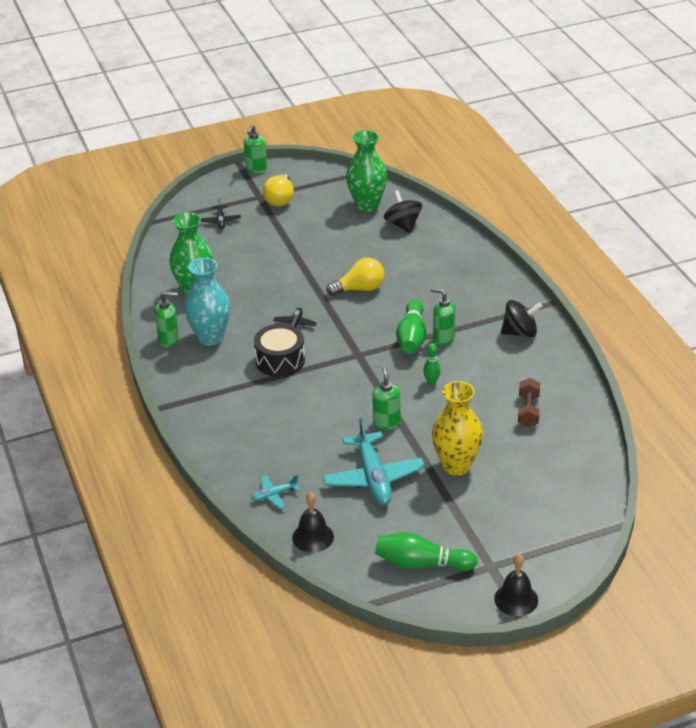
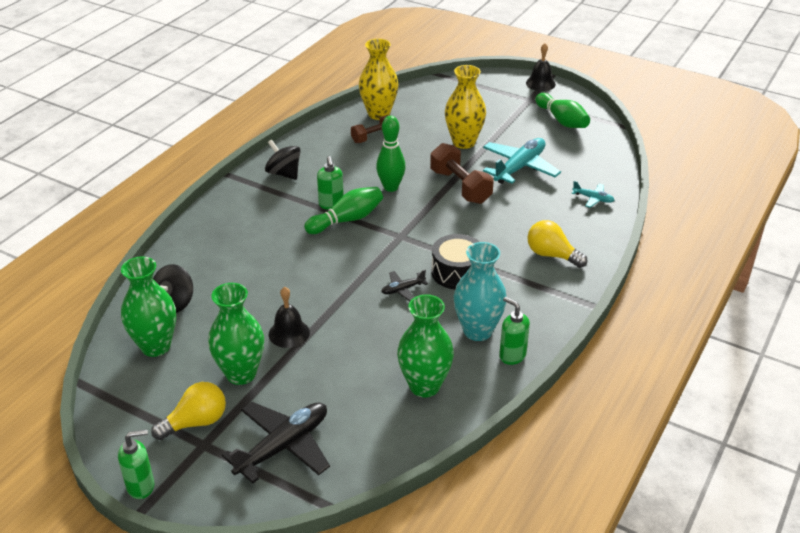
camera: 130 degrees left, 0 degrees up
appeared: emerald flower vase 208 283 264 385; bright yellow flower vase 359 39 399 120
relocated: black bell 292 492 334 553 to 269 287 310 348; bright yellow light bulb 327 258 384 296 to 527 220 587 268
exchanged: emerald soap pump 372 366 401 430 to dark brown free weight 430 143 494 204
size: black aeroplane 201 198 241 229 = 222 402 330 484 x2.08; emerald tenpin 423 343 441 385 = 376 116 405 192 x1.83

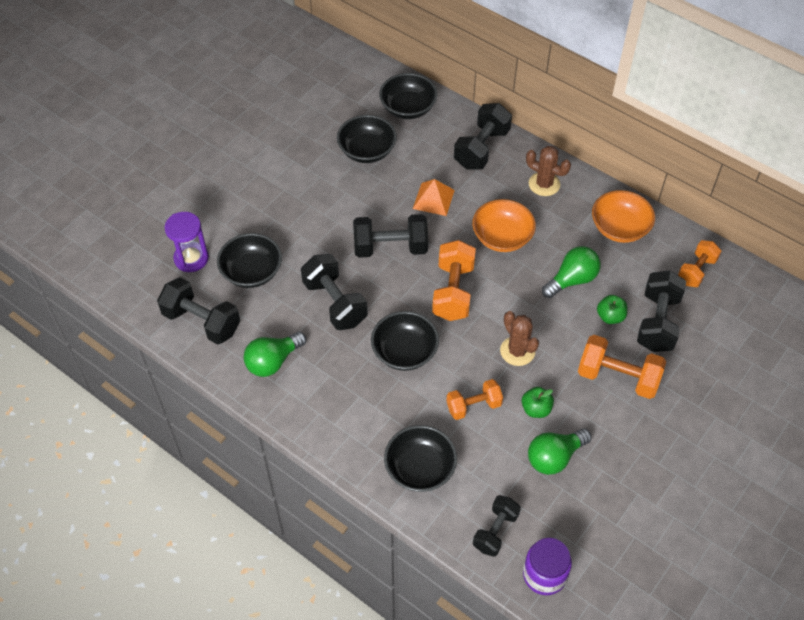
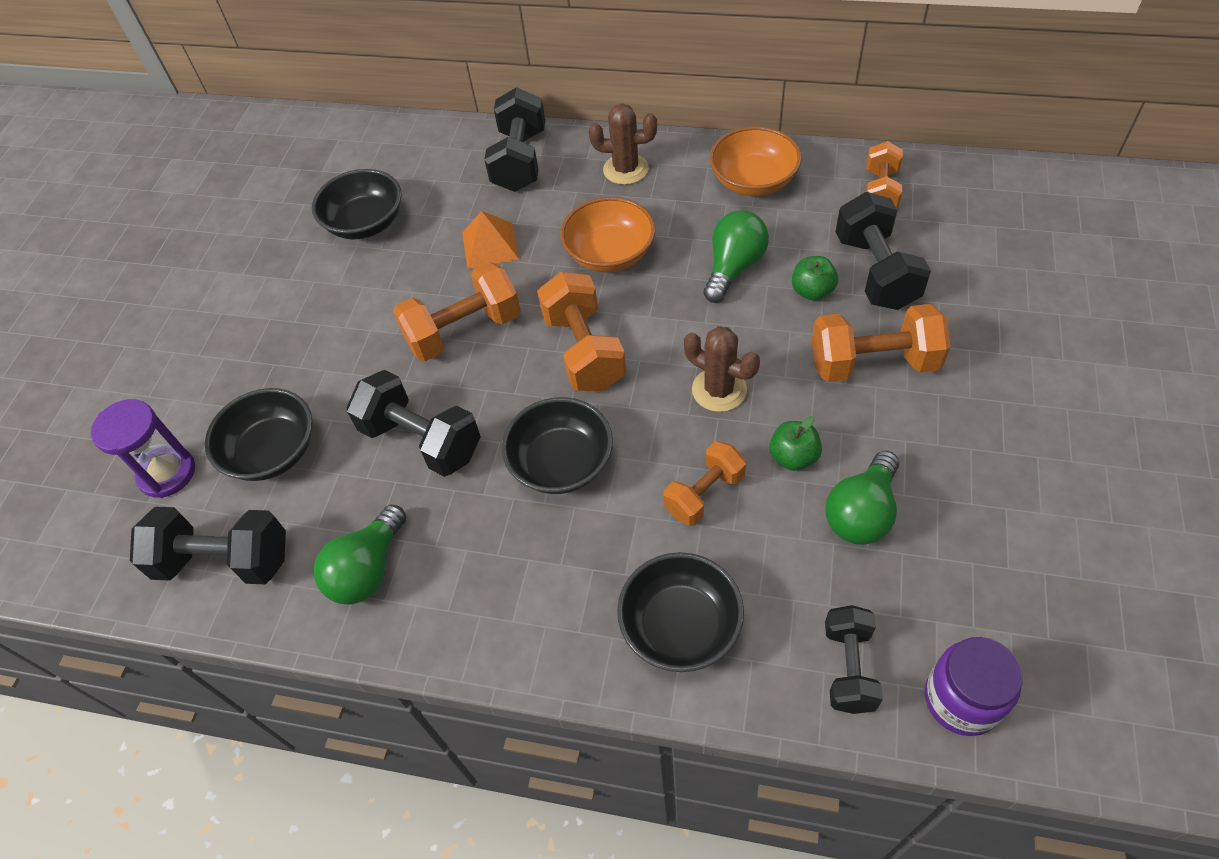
camera: 20 degrees left, 0 degrees up
missing: black serving bowl 379 73 437 119
colour: black free weight 353 214 428 258 to orange-coloured free weight 393 262 521 361

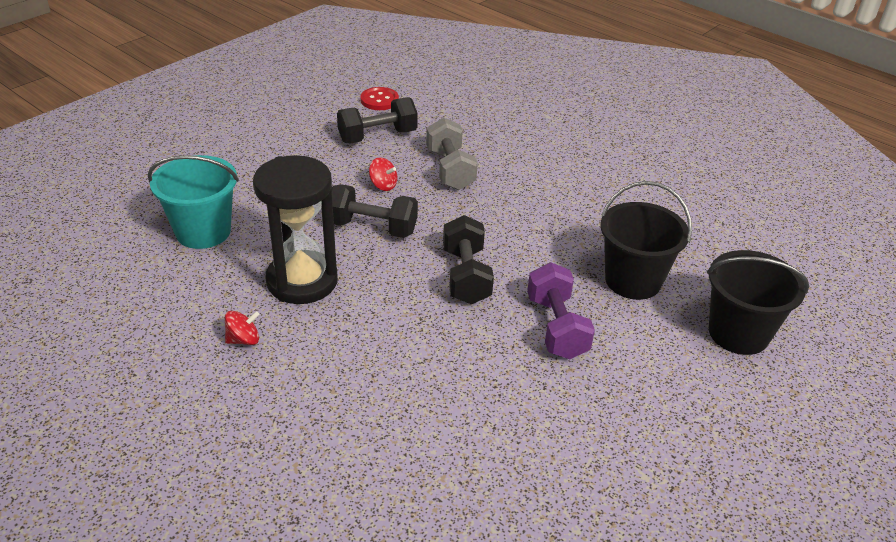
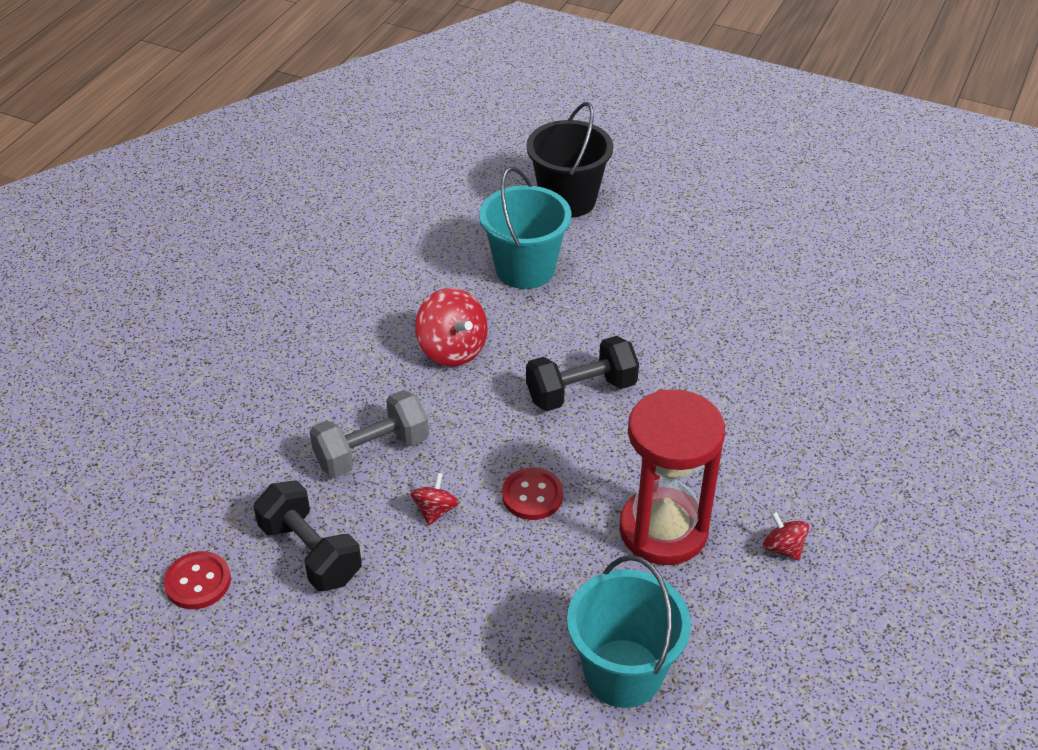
camera: 105 degrees left, 5 degrees up
missing: royal purple free weight 527 263 595 359
appeared: crimson whirligig 415 288 488 367
exchanged: black free weight 332 184 418 238 to crimson sewing button 502 468 563 520
colour: black sandglass 253 155 338 304 to crimson sandglass 619 389 725 565; black pail 600 181 692 300 to aqua pail 479 167 571 289

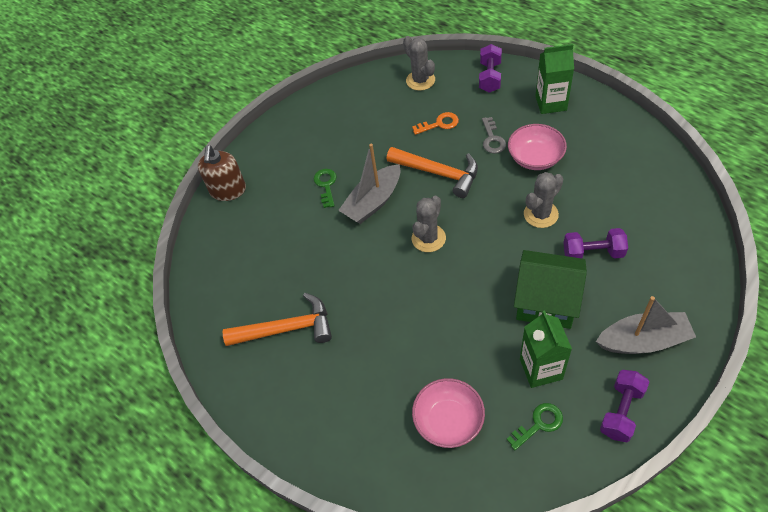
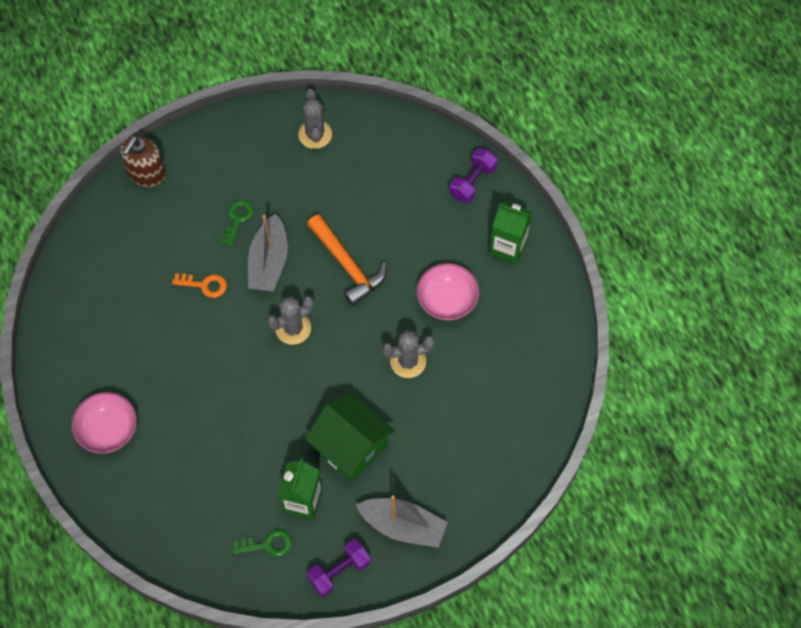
camera: 20 degrees right, 10 degrees up
missing: orange-coloured claw hammer 223 293 332 346; grey door key 482 117 506 154; royal purple free weight 563 228 628 259
relocated: grey prickly plant 403 36 435 91 to 298 89 332 149; orange-coloured door key 412 112 459 135 to 172 273 227 298; rose-pink serving bowl 412 378 485 448 to 72 392 137 454
spun: grey sailboat 338 144 400 224 = 248 214 288 292 60 degrees counterclockwise

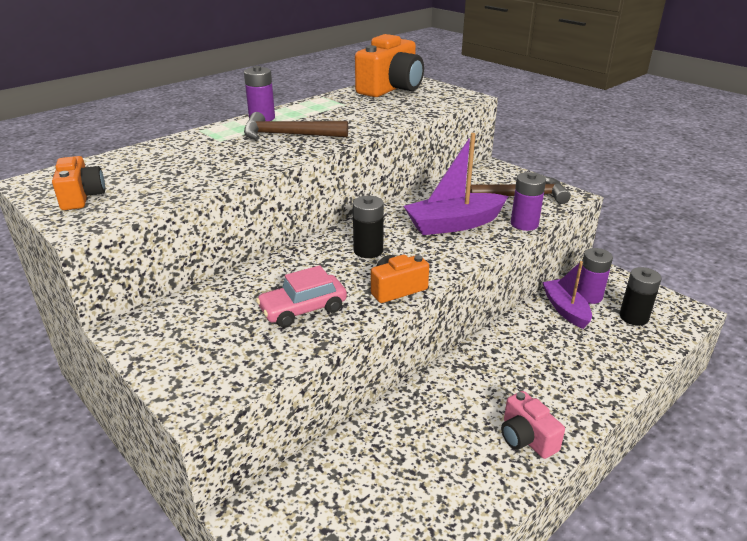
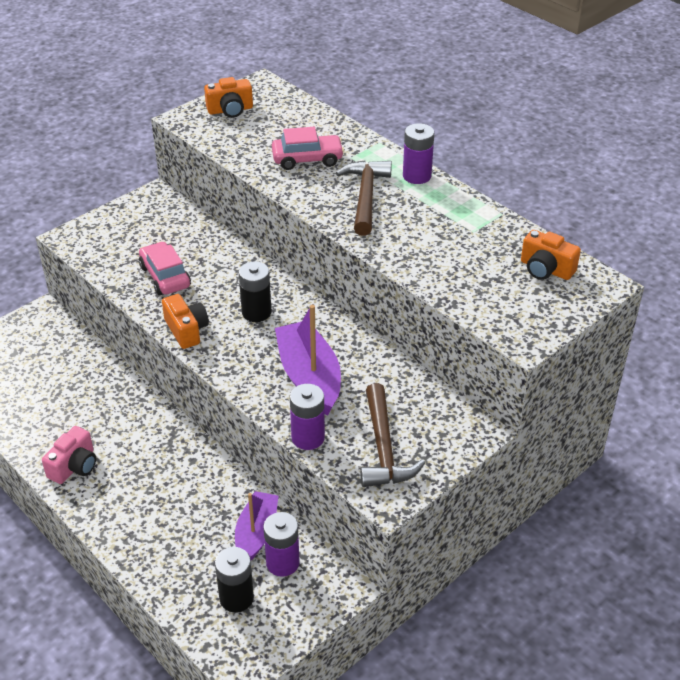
camera: 90 degrees right, 10 degrees up
appeared: rose-pink car 272 127 344 170
spun: rose-pink camera 501 391 565 459 = 42 426 96 484 150 degrees clockwise; royal purple sailboat 542 261 592 329 = 235 491 278 561 60 degrees counterclockwise
size: orange-coloured camera 355 34 424 97 = 521 230 581 280 x0.55

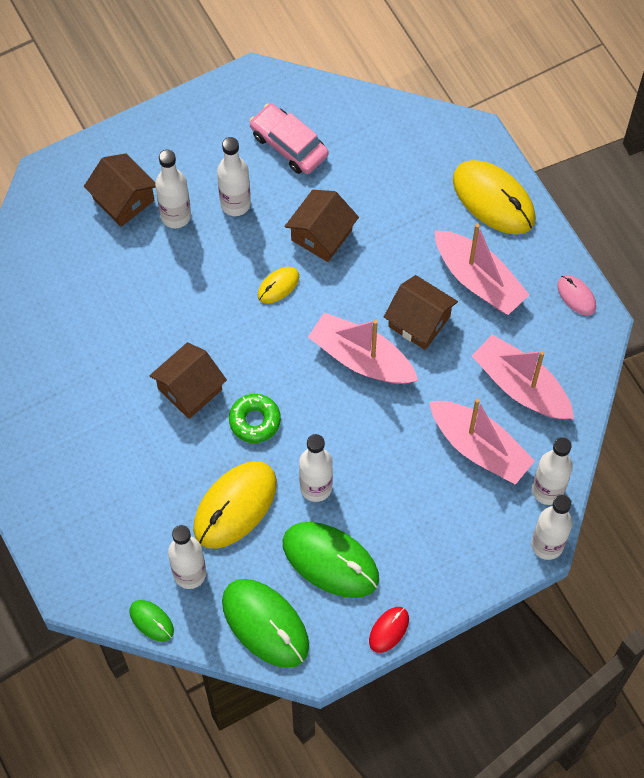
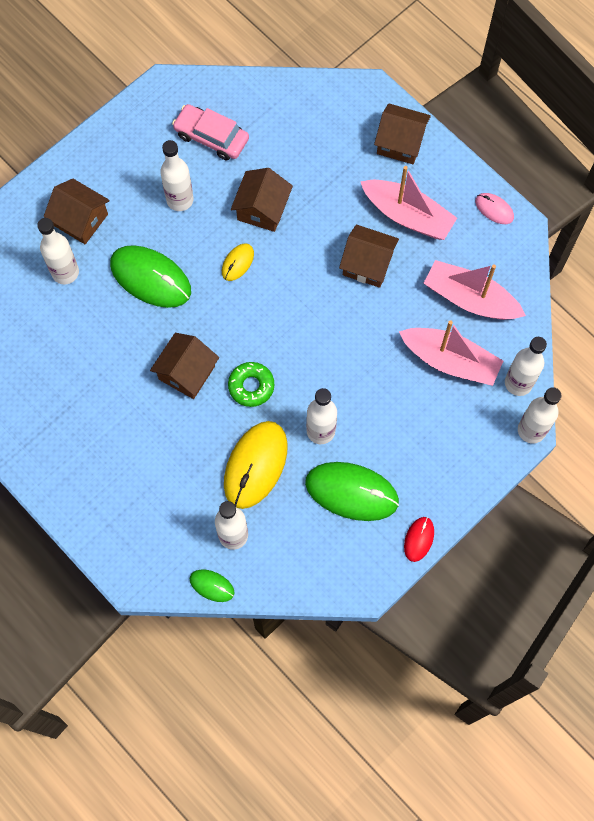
camera: 15 degrees left, 5 degrees up
missing: rose-pink sailboat 308 312 419 384
relocated: white bottle 155 150 191 228 to 37 218 79 284; emerald computer mouse 222 579 309 668 to 110 245 191 308
exchanged: bright yellow computer mouse 453 160 536 235 to dark brown toy house 374 103 431 164

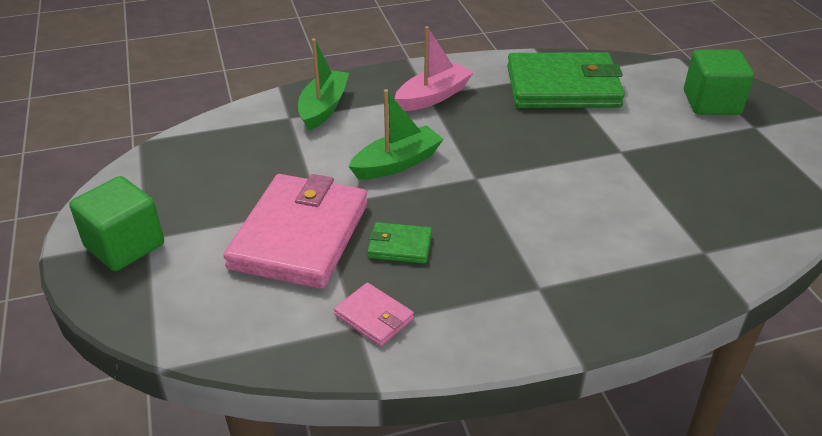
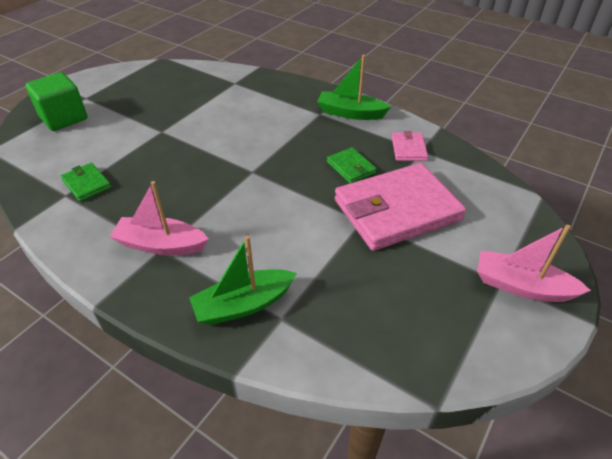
camera: 130 degrees left, 5 degrees up
relocated: emerald sailboat 348 89 444 180 to 317 54 391 120
exchanged: emerald cube 69 176 164 271 to rose-pink sailboat 477 224 591 302
size: emerald card wallet 507 52 625 108 = 61 163 111 202 x0.44

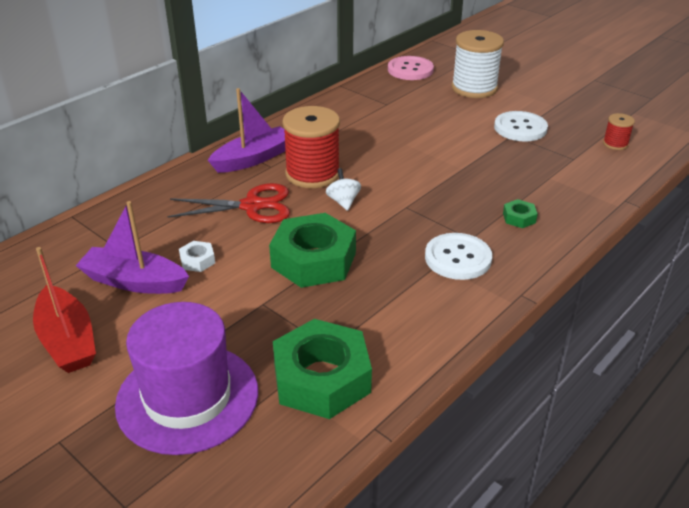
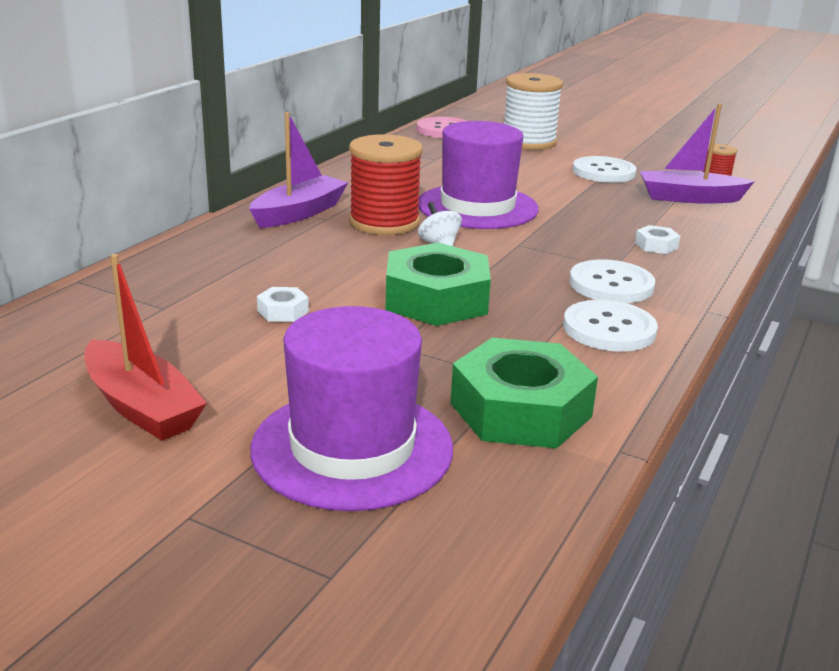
camera: 15 degrees left, 10 degrees down
missing: crimson scissors 167 183 290 223
appeared: royal purple tall hat 418 121 539 229; white sewing button 563 300 658 352
relocated: royal purple sailboat 75 201 189 294 to 640 103 755 204
colour: emerald hex nut 503 199 538 228 to white hex nut 635 225 680 254

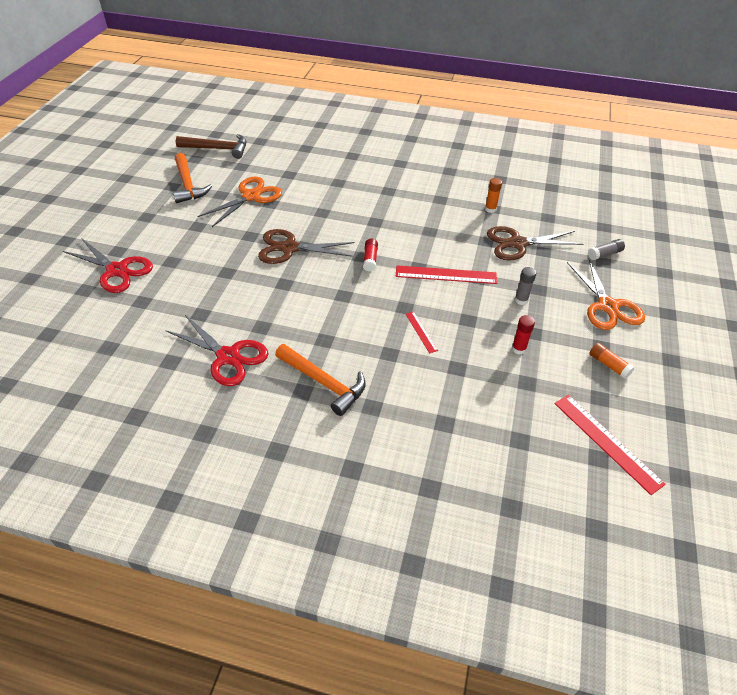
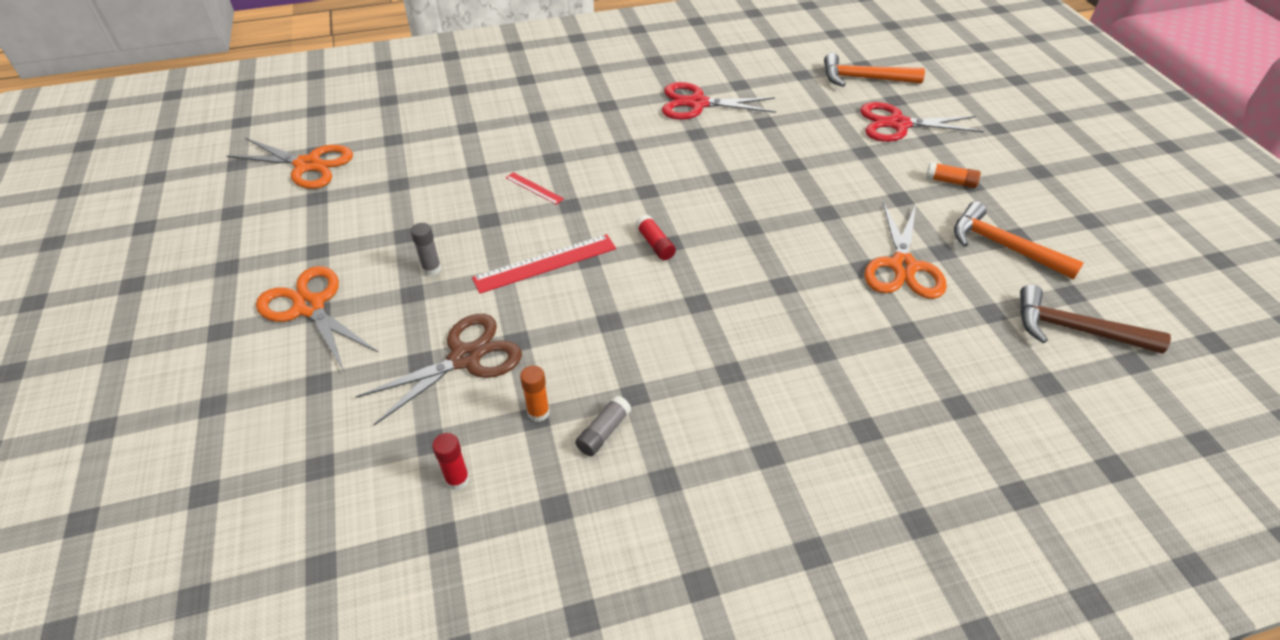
camera: 150 degrees right, 0 degrees up
missing: dark brown scissors 258 229 355 264
relocated: orange-coloured claw hammer 275 344 366 416 to 824 53 925 87; crimson glue stick 512 315 535 354 to 432 433 469 490; grey glue stick 588 239 625 260 to 575 395 631 456; orange-coloured glue stick 589 343 635 379 to 926 162 981 188
exchanged: crimson measuring stick 555 395 666 495 to orange-coloured scissors 227 138 353 189
spun: dark brown claw hammer 176 134 246 159 = 1020 285 1171 354 45 degrees clockwise

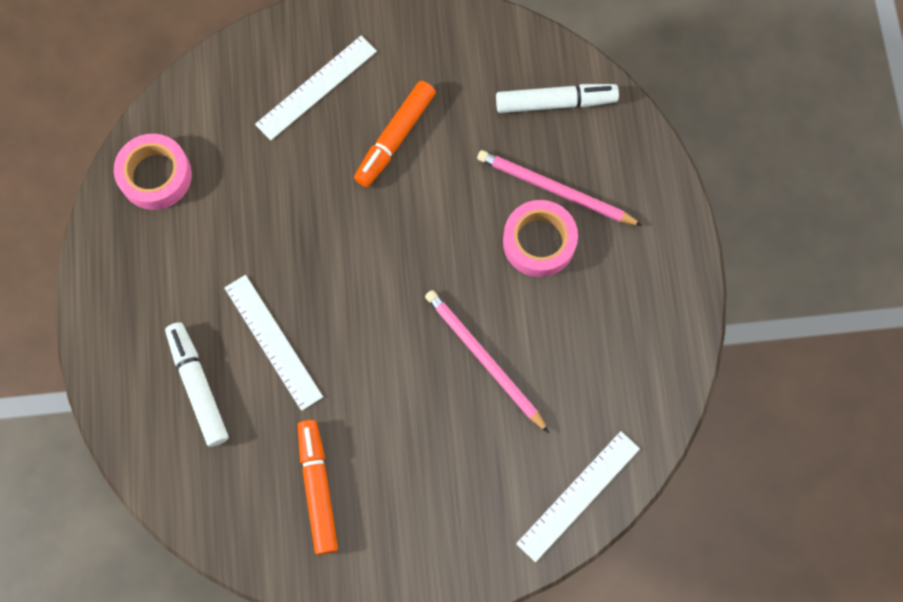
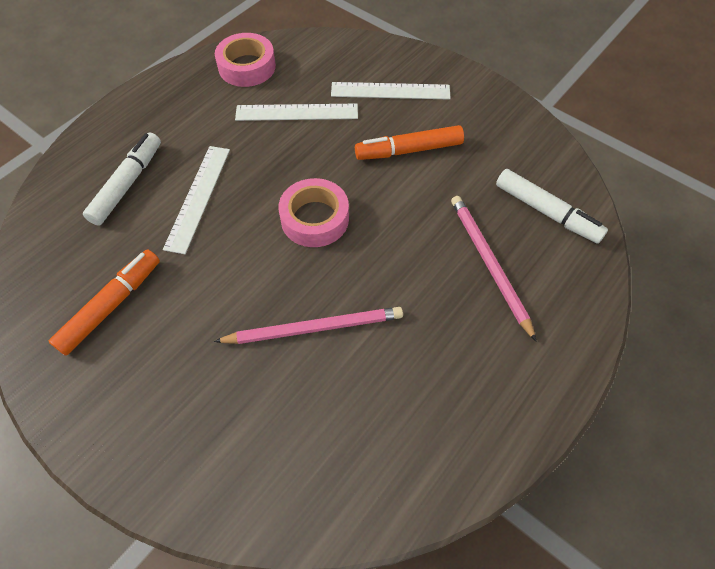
camera: 45 degrees right, 15 degrees down
relocated: rose-pink roll of tape 503 200 578 277 to 278 178 349 247; white measuring stick 516 431 640 562 to 235 104 358 121
spun: rose-pink wooden pencil 425 290 549 433 = 214 307 403 344 75 degrees clockwise

